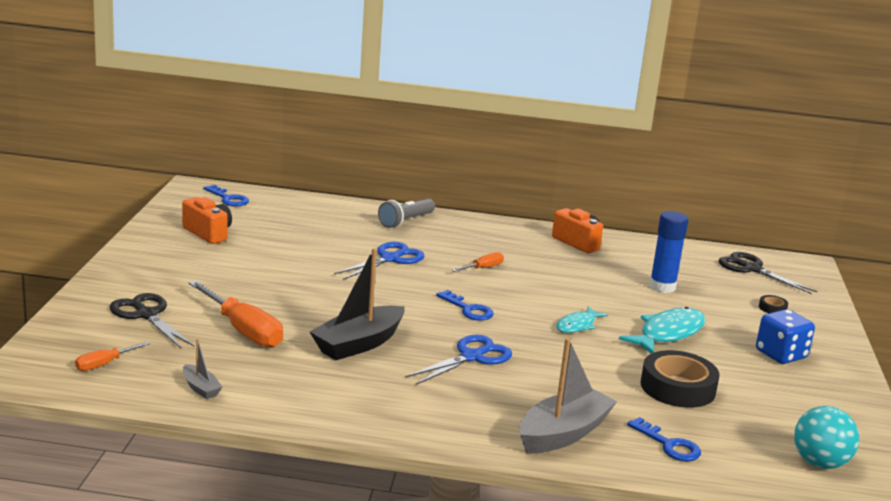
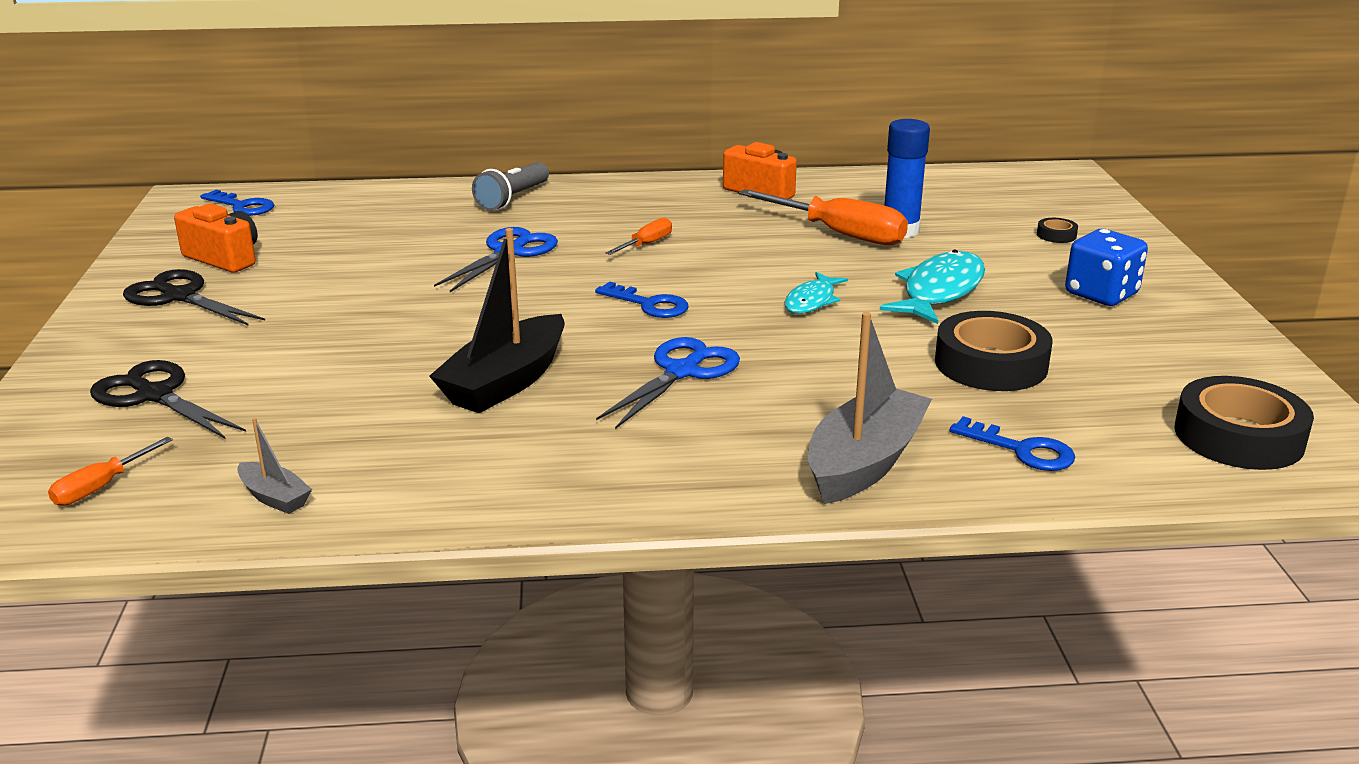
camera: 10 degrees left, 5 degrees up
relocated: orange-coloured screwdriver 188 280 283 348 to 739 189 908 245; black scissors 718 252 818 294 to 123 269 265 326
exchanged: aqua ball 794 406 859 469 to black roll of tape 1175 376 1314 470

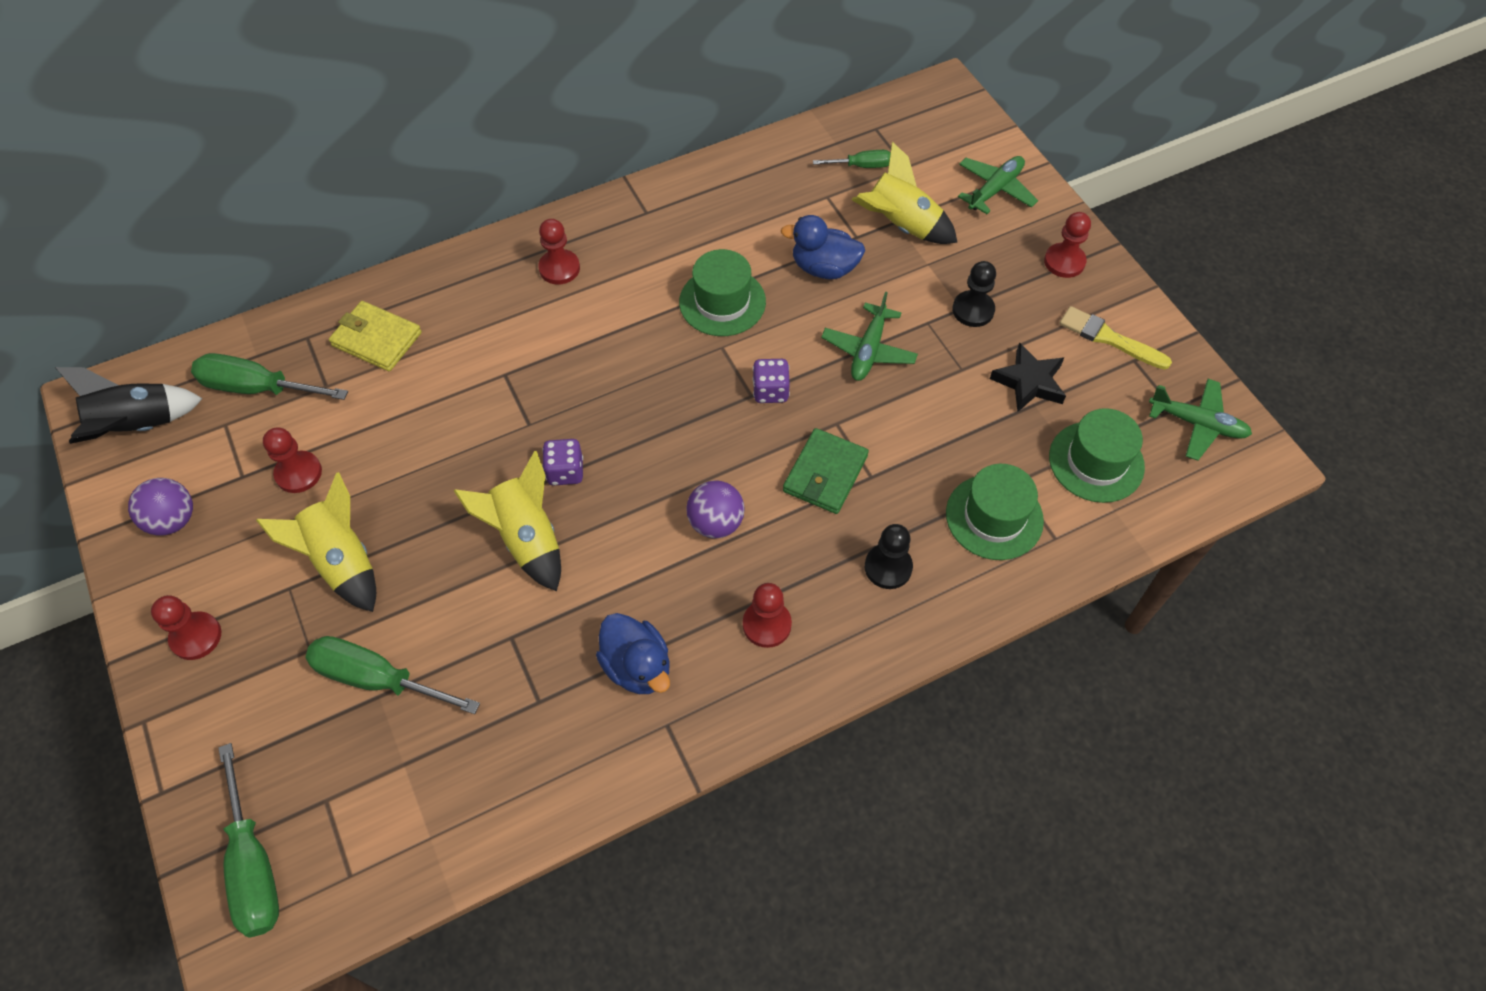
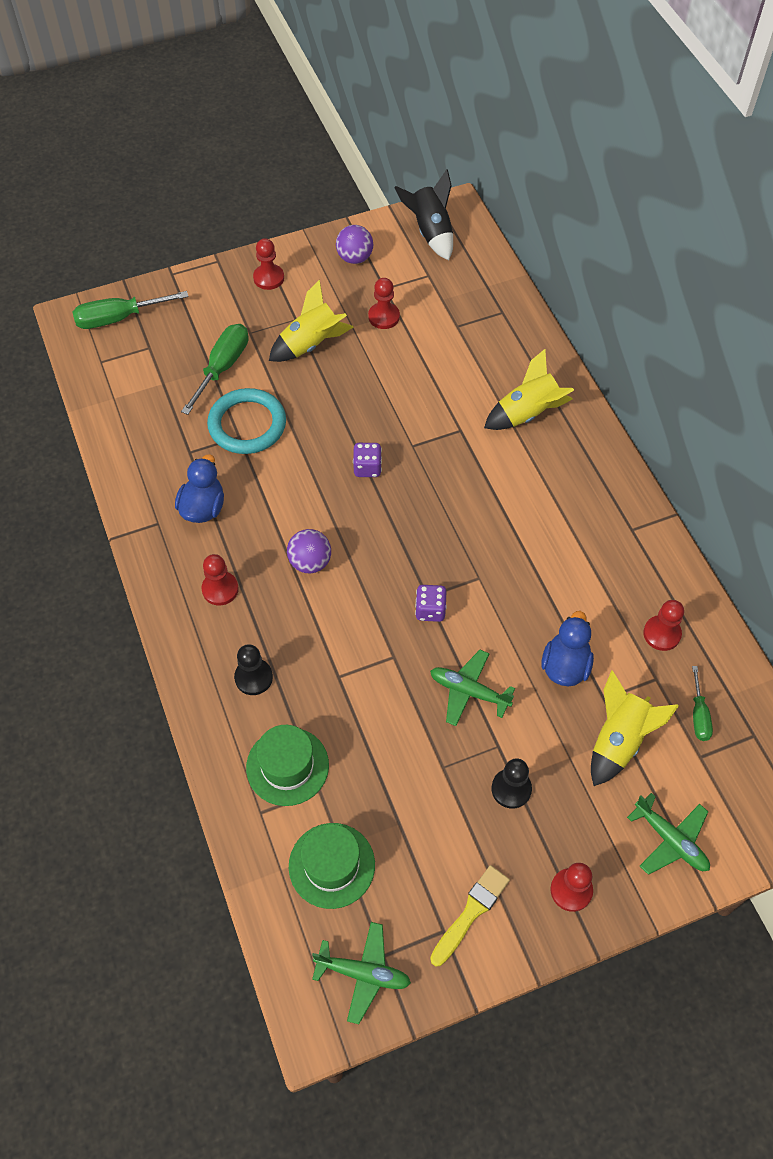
camera: 95 degrees right, 0 degrees up
missing: emerald screwdriver 191 353 348 400; bright yellow card wallet 329 301 422 371; emerald tall hat 679 249 766 336; emerald card wallet 783 428 869 514; black five-pointed star 990 342 1066 412
appeared: aqua hoop 207 388 286 454
relocated: bright yellow rocket 454 451 561 591 to 484 349 574 430; crimson game pawn 538 219 580 285 to 643 600 684 651
spun: blue toy duck 596 613 670 694 = 175 454 224 523 135 degrees clockwise; emerald aeroplane 1149 379 1252 461 = 312 922 411 1024 105 degrees counterclockwise

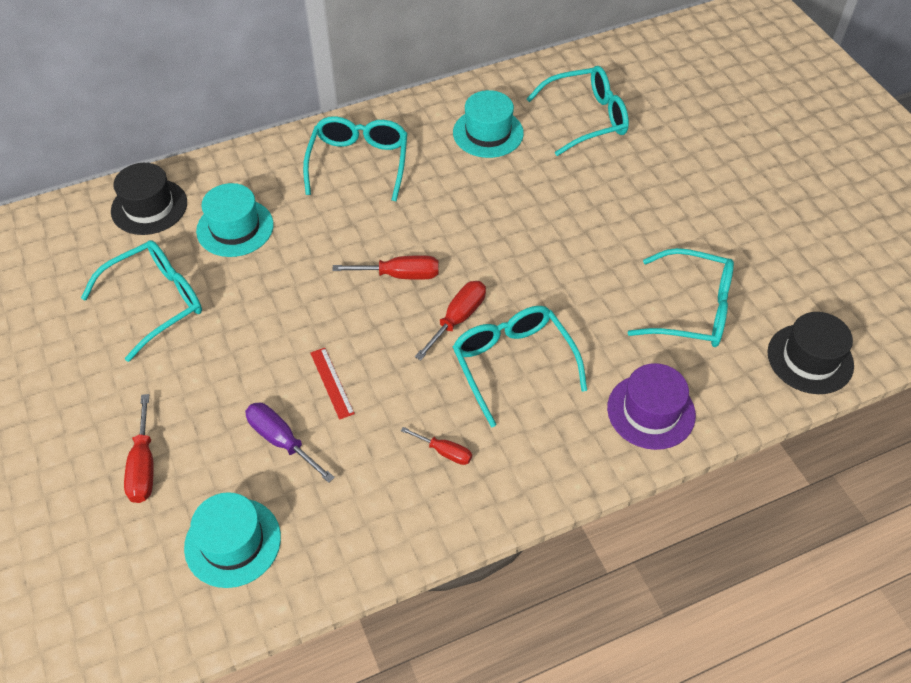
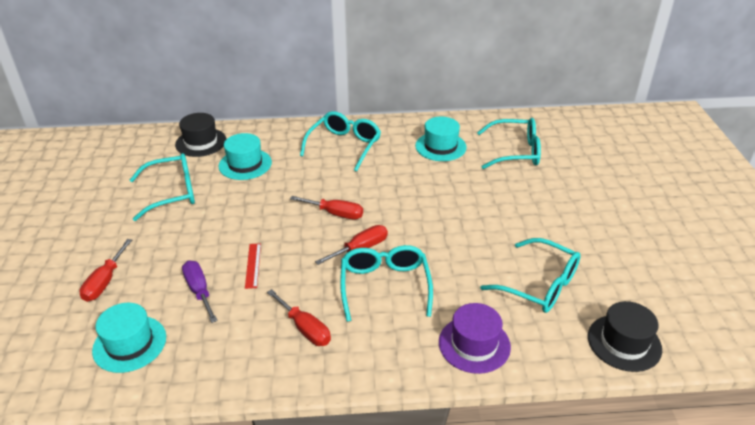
camera: 20 degrees right, 15 degrees down
size: crimson screwdriver 401 427 472 465 = 267 289 331 346 x1.55

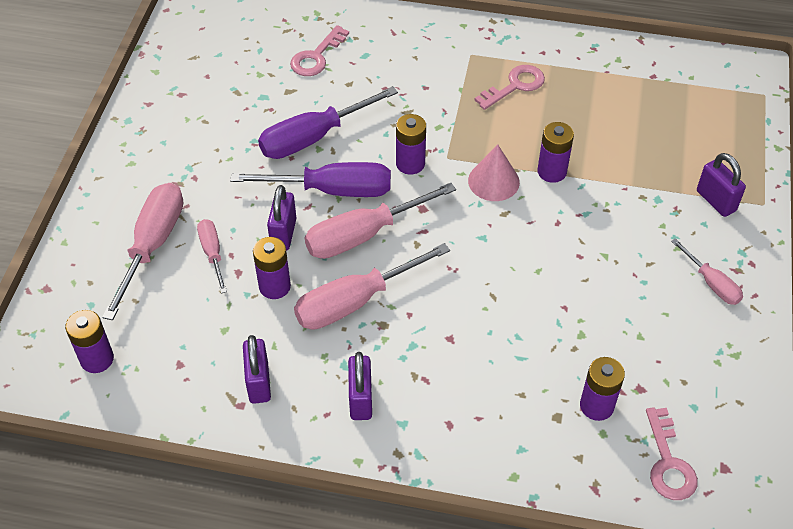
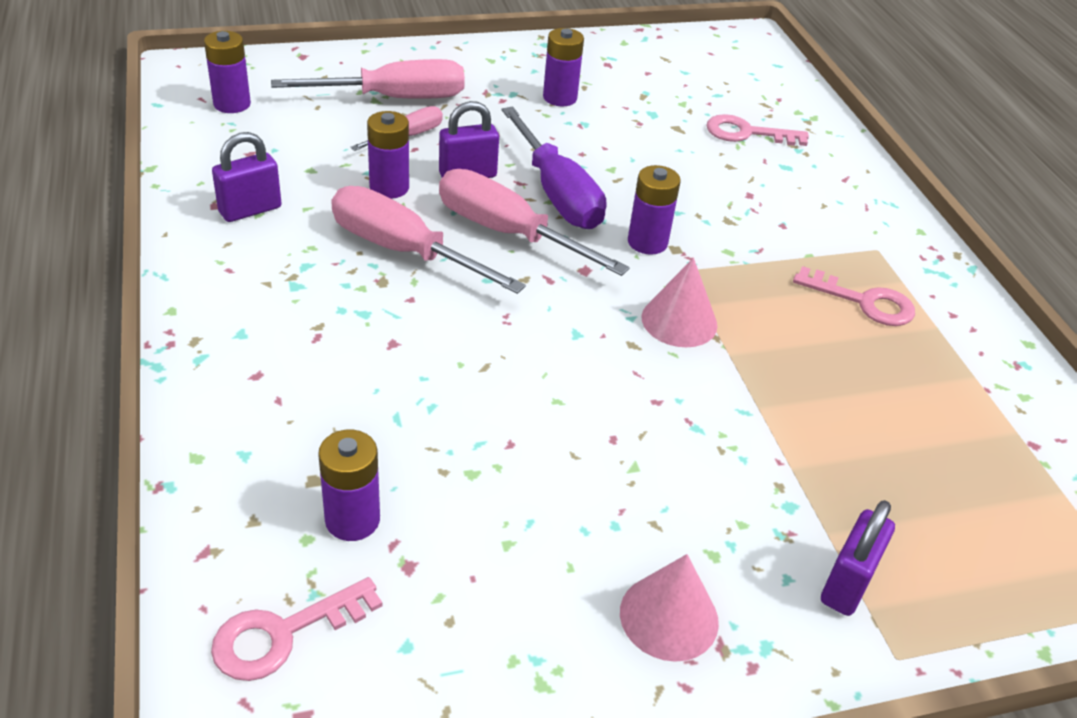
camera: 60 degrees right, 10 degrees down
missing: royal purple screwdriver 258 86 398 159; royal purple padlock 348 352 372 420
relocated: royal purple battery 537 122 574 183 to 543 28 584 106
exchanged: rose-pink screwdriver 671 238 743 305 to rose-pink solid cone 620 554 719 662

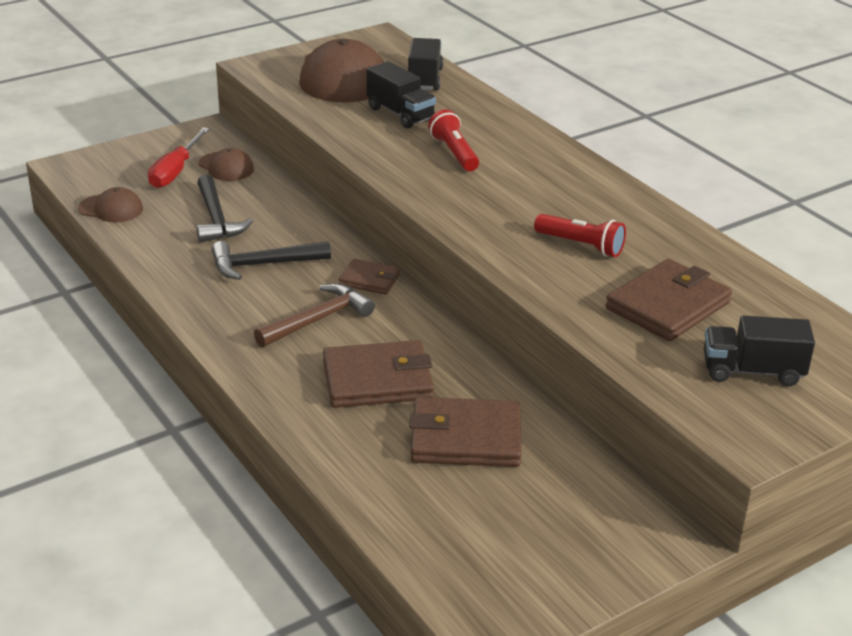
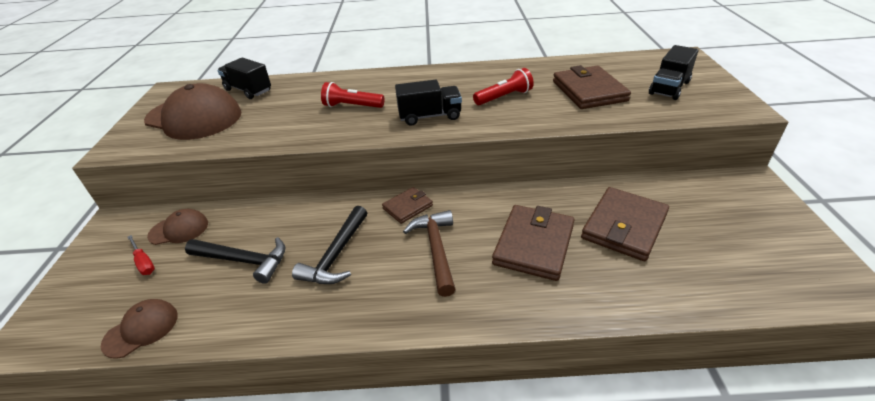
camera: 55 degrees left, 5 degrees up
relocated: black lorry 366 61 436 128 to 395 80 462 126
size: crimson screwdriver 148 127 210 188 = 127 235 155 275 x0.59

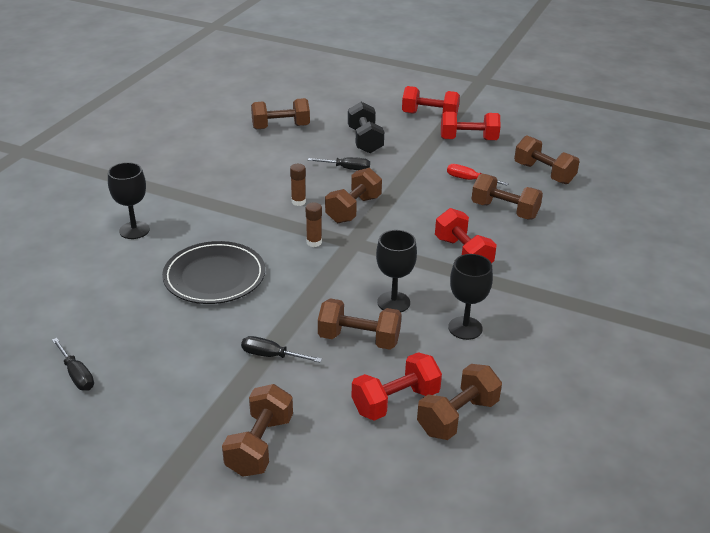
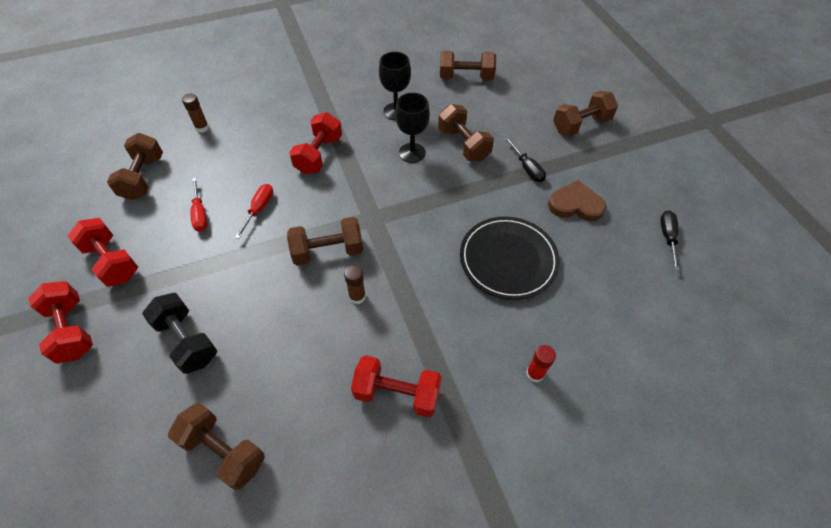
camera: 135 degrees left, 20 degrees up
missing: black screwdriver 308 157 370 170; dark brown free weight 472 174 543 220
appeared: crimson screwdriver 235 184 273 239; dark brown love heart 548 180 607 221
relocated: dark brown glue stick 306 202 322 247 to 182 94 209 133; crimson free weight 352 352 442 421 to 351 355 441 417
exchanged: black wine glass 108 162 150 239 to crimson glue stick 526 345 556 382
spun: black free weight 348 102 384 153 = 142 293 217 374 75 degrees counterclockwise

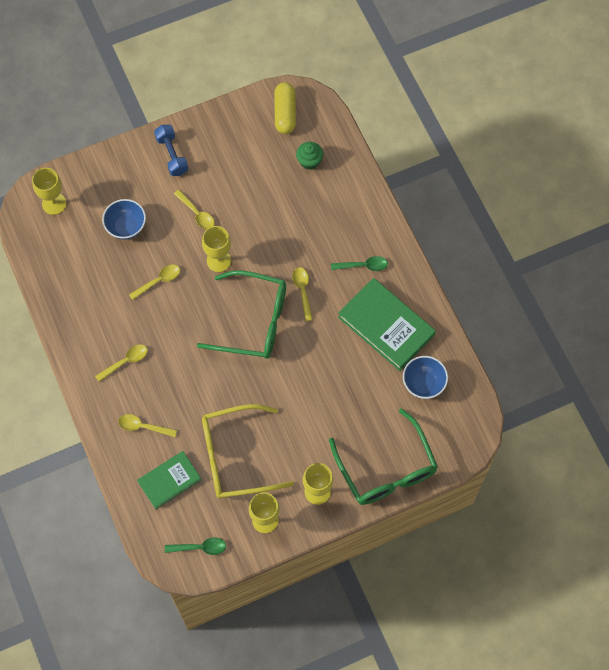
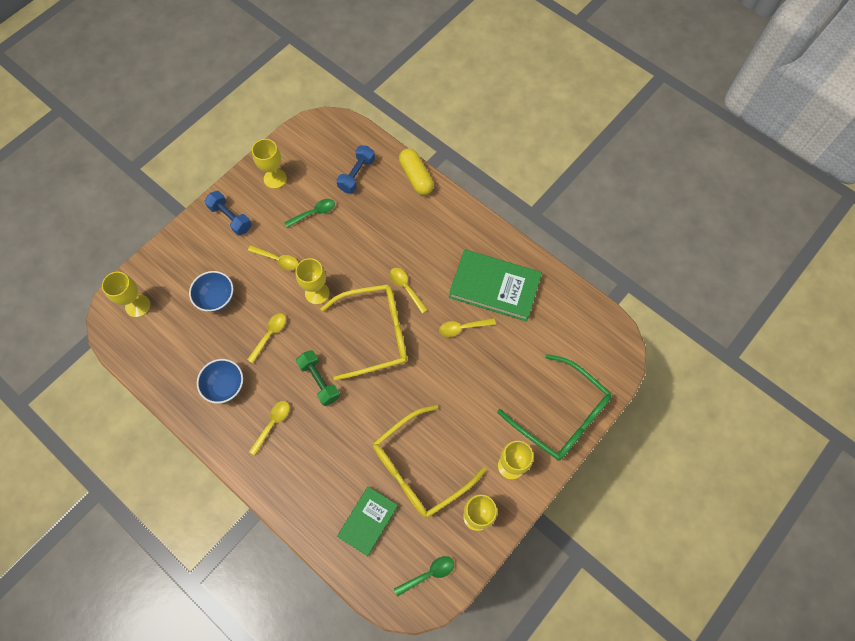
camera: 25 degrees left, 0 degrees up
appeared: bright yellow wine glass 252 139 287 189; emerald free weight 296 350 340 406
relocated: bright yellow teaspoon 118 414 177 437 to 439 318 496 337; bright yellow capsule 274 82 296 134 to 399 148 434 195; emerald teaspoon 331 256 388 271 to 284 199 335 228; blue serving bowl 403 356 448 399 to 197 359 243 403
exchanged: emerald fairy cake 296 142 323 170 to blue free weight 336 145 375 193
colour: emerald spectacles 197 270 286 359 to bright yellow spectacles 320 284 407 381

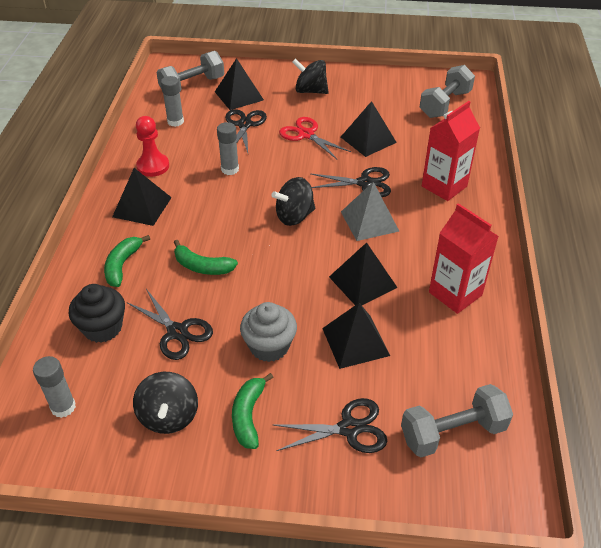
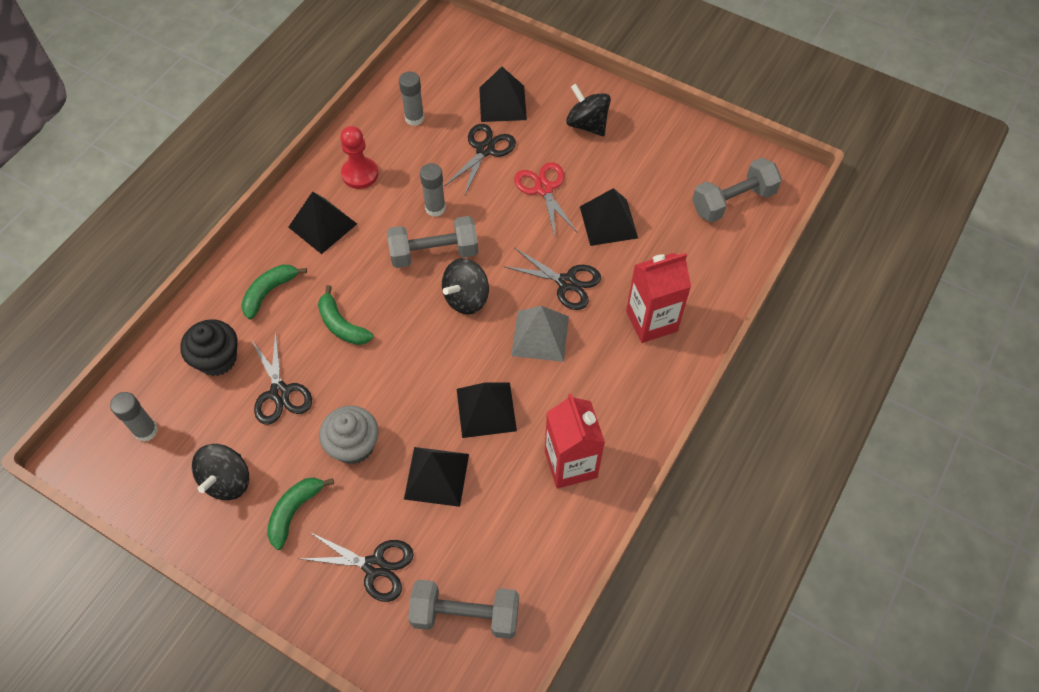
camera: 25 degrees right, 15 degrees up
relocated: grey free weight 156 51 224 92 to 387 216 478 268
spun: black whirligig 271 177 315 226 = 442 258 489 315 45 degrees counterclockwise

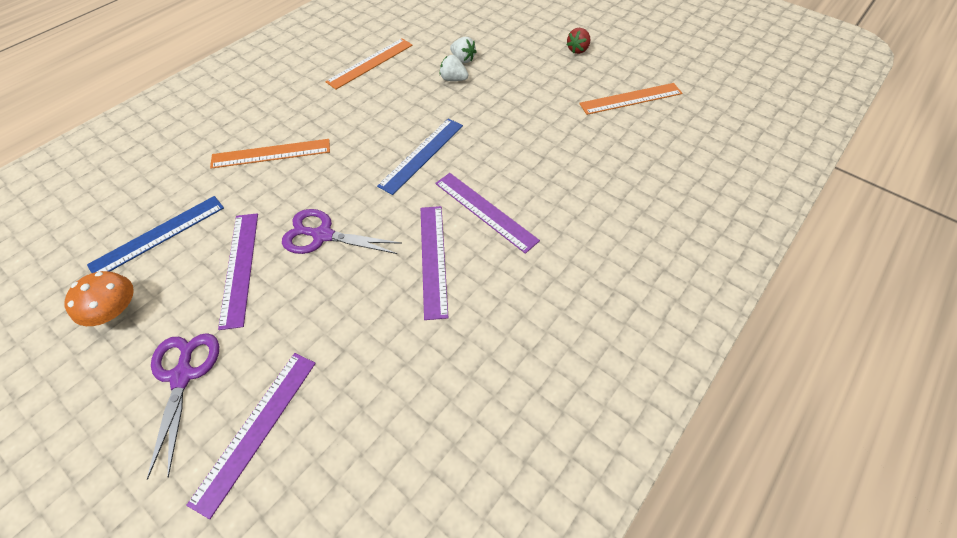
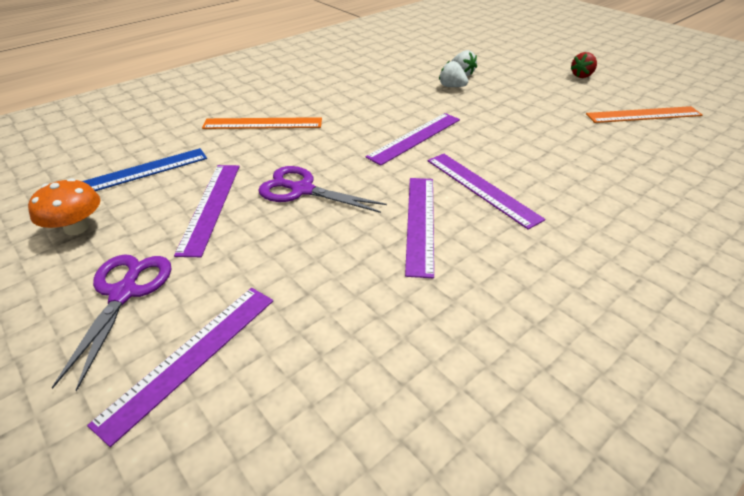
camera: 10 degrees right, 15 degrees down
missing: orange-coloured measuring stick 325 39 413 89
colour: blue measuring stick 377 118 463 195 to royal purple measuring stick 365 113 460 165

